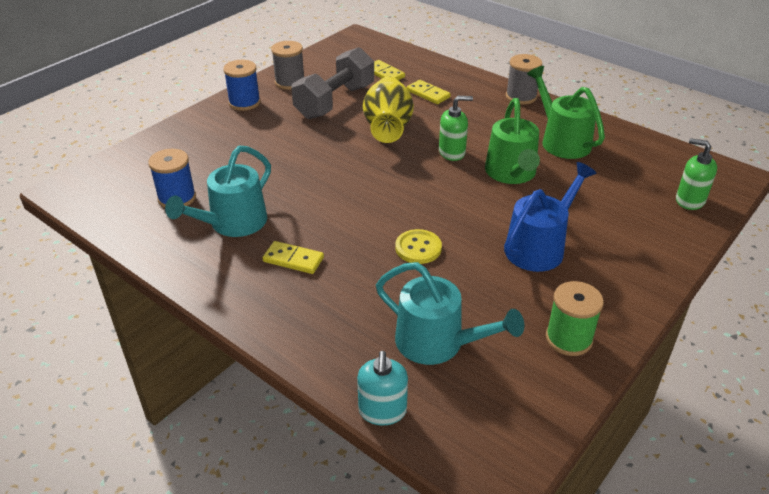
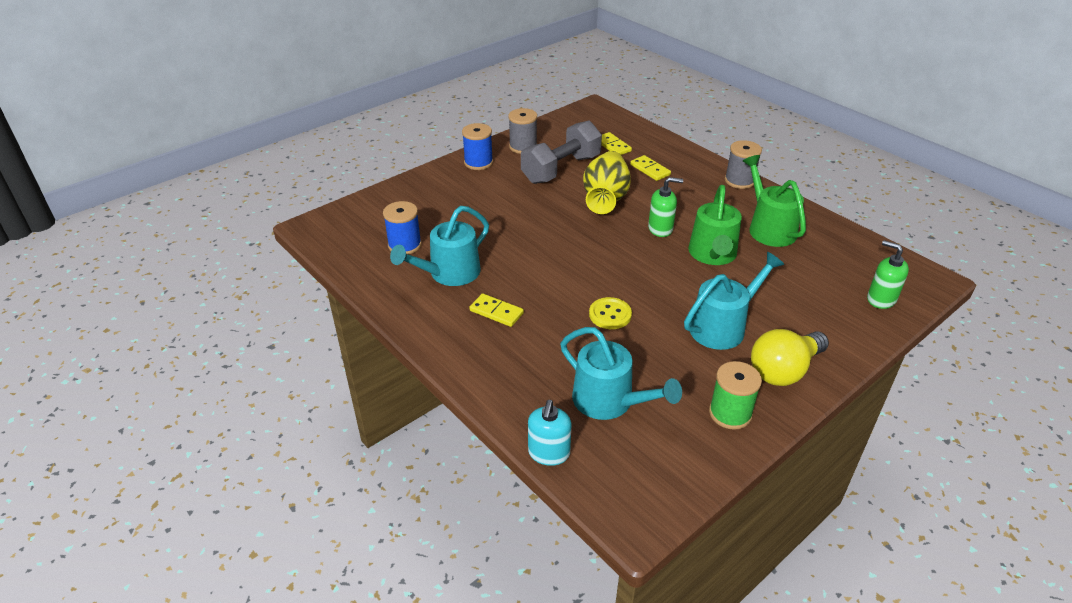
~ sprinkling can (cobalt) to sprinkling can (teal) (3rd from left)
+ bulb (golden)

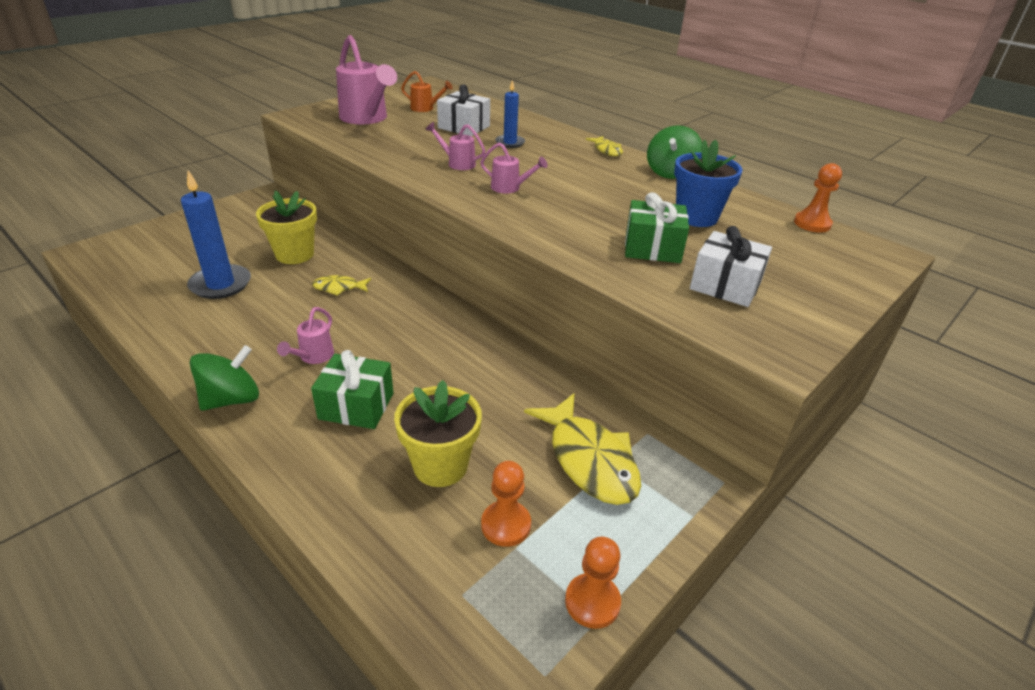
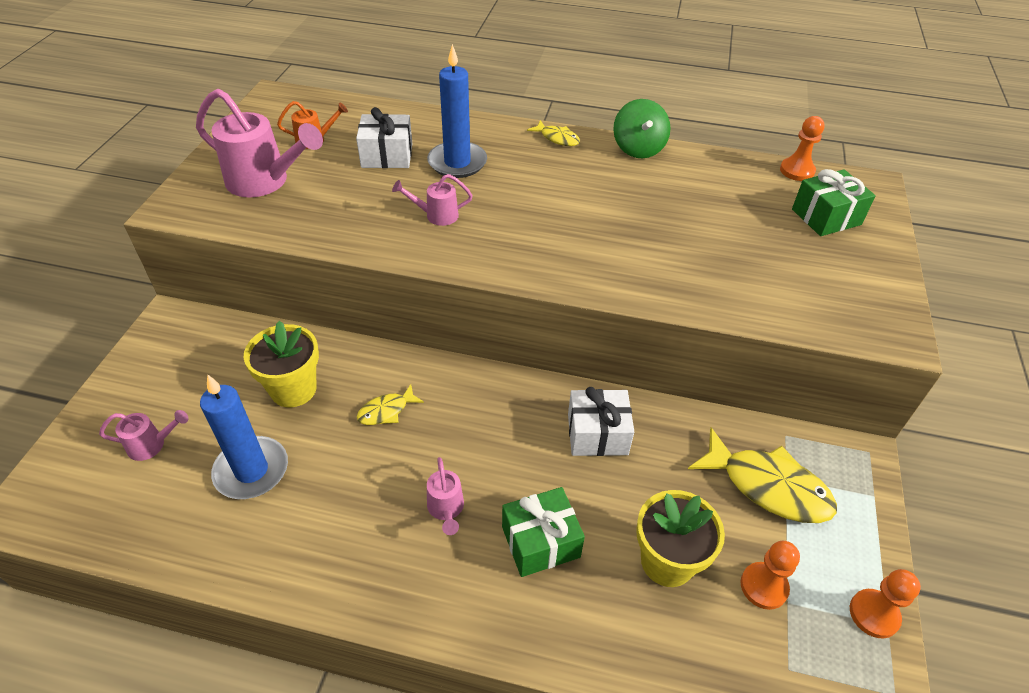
~ sprinkling can (rose-pink) (4th from left in the first image) to sprinkling can (rose-pink) (1st from left)
~ pillar candle (cobalt) (2nd from left) x1.71
~ present (snow-white) (2nd from left)
~ present (emerald) (2nd from left)
- toy top (emerald) (1st from left)
- potted plant (cobalt)

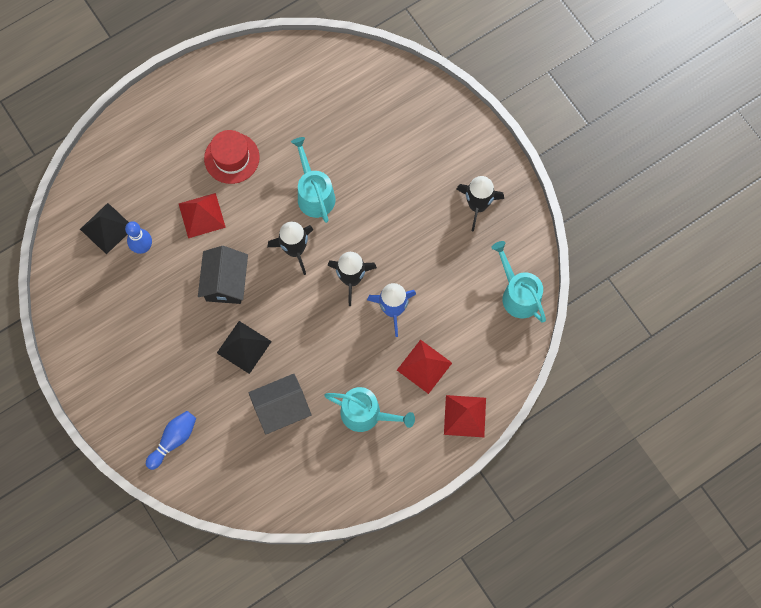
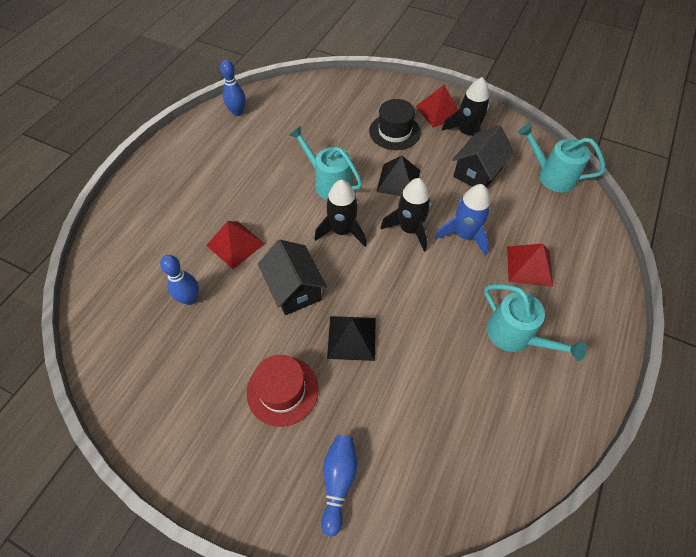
+ skittle (cobalt) (2nd from left)
~ tall hat (red)
+ tall hat (ebony)
~ solid pyramid (ebony) (1st from left in the first image) to solid pyramid (ebony) (2nd from left)
~ solid pyramid (red) (3rd from left in the first image) to solid pyramid (red) (2nd from left)
~ cottage (ebony) (2nd from left)
~ sprinkling can (teal) (2nd from left) 60 degrees clockwise

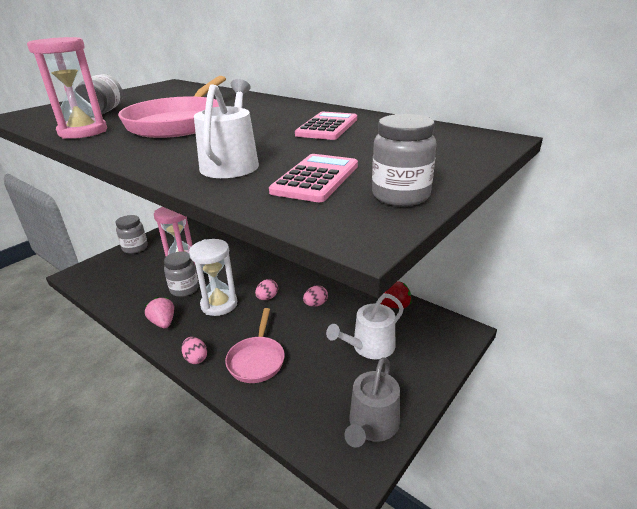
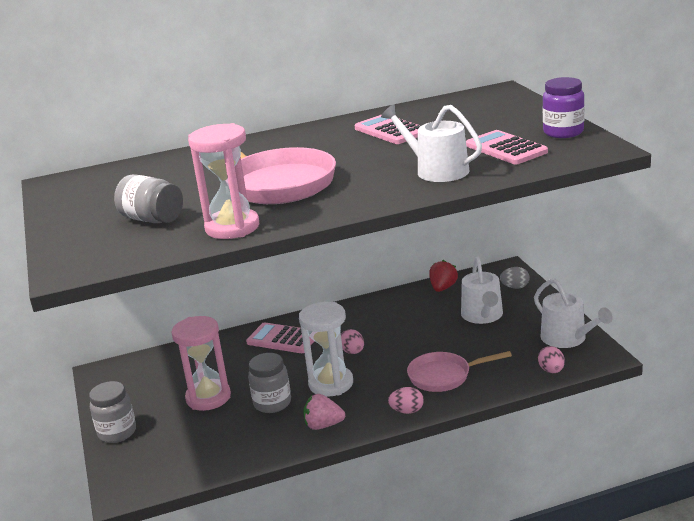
+ calculator (rose-pink) (1st from left)
~ pan (rose-pink) (2nd from left) 135 degrees clockwise
+ egg shape (grey)
~ sprinkling can (grey) to sprinkling can (snow-white) (3rd from left)
~ egg shape (rose-pink) (3rd from left)
~ jar (grey) (4th from left) to jar (violet)

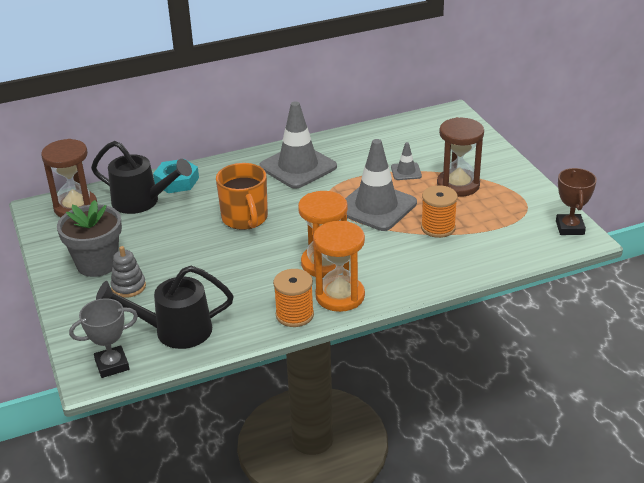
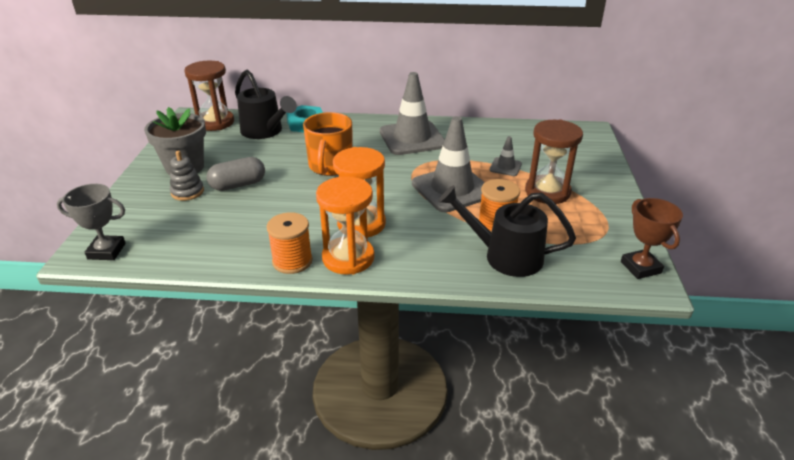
+ pill (grey)
~ sprinkling can (ebony) (2nd from left)
~ award cup (dark brown) 45 degrees counterclockwise

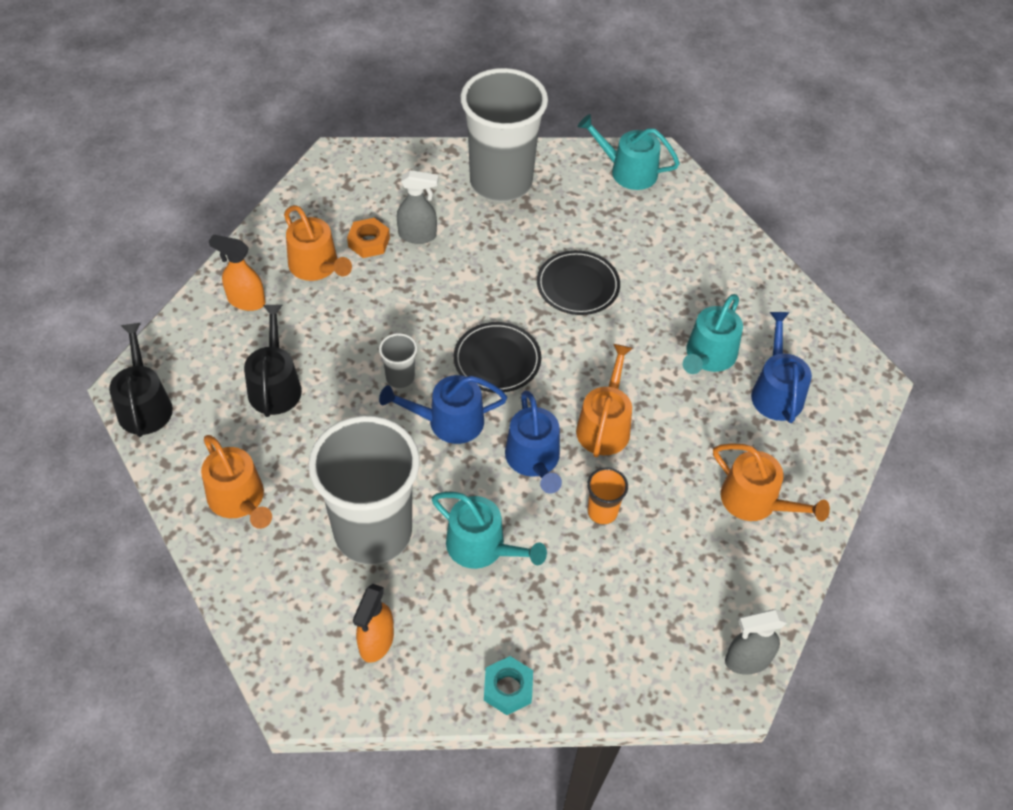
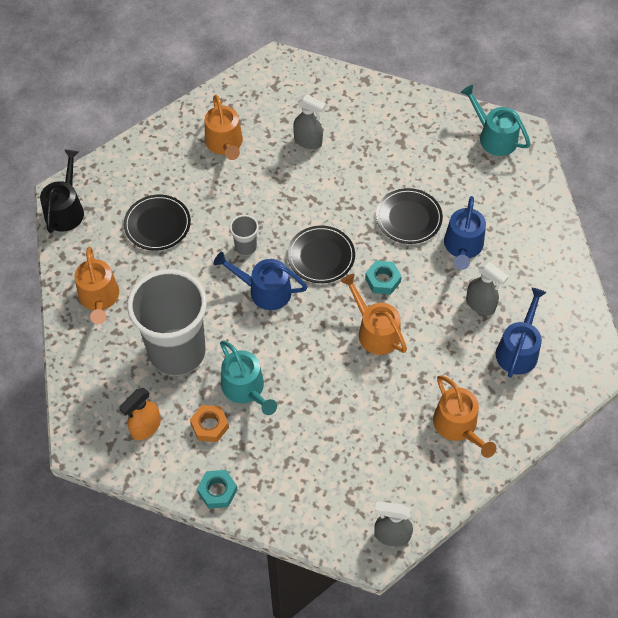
~ sprinkling can (ebony) (2nd from left) to plate (ebony) (1st from left)
~ nut (orange)
~ sprinkling can (orange) (3rd from left) 75 degrees counterclockwise
+ nut (teal) (2nd from left)
~ sprinkling can (cobalt) (2nd from left)
~ sprinkling can (teal) (3rd from left) to sprayer (grey) (3rd from left)
- sprayer (orange) (1st from left)
- cup (grey) (3rd from left)
- cup (orange)

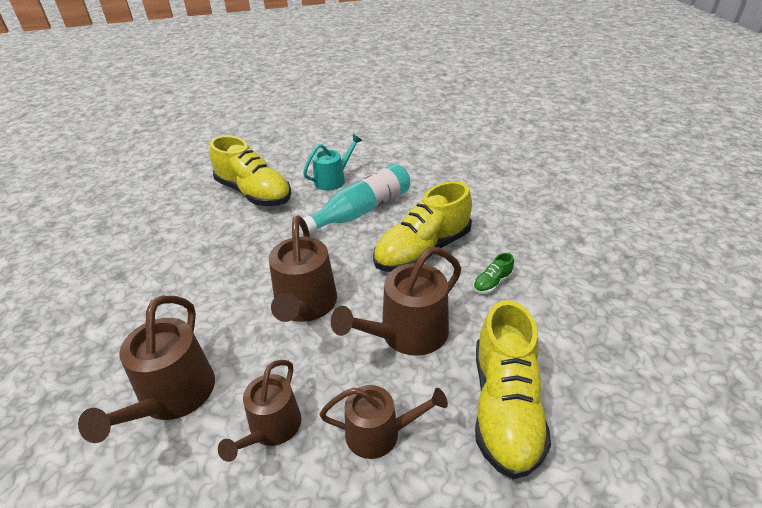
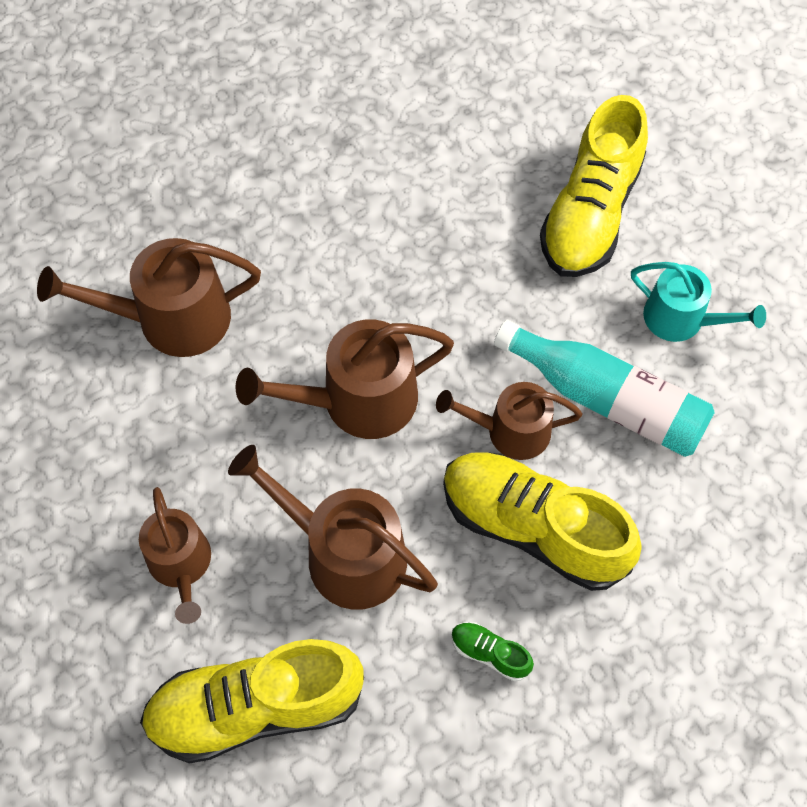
~ sprinkling can (dark brown) (2nd from left in the first image) to sprinkling can (dark brown) (5th from left)

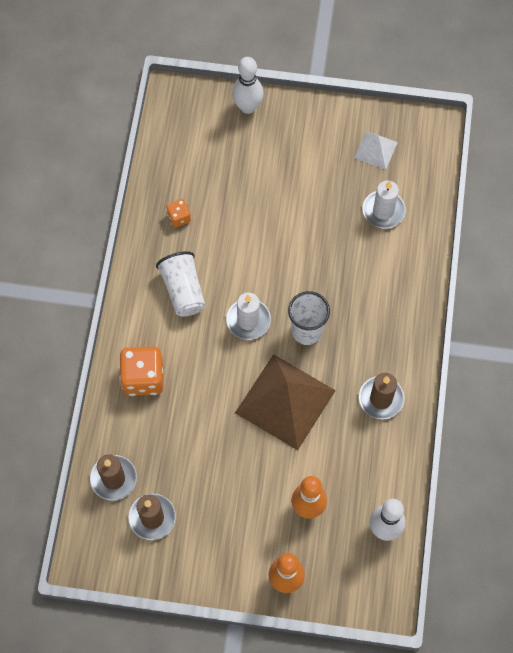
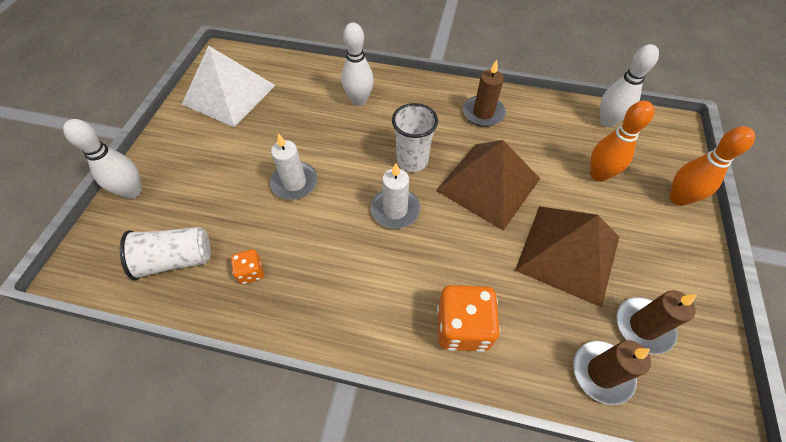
~ cup (snow-white) (1st from left)
~ solid pyramid (snow-white) x2.01
~ pillar candle (snow-white) (2nd from left in the first image) to pillar candle (snow-white) (1st from left)
+ skittle (snow-white) (2nd from left)
+ solid pyramid (dark brown) (2nd from left)

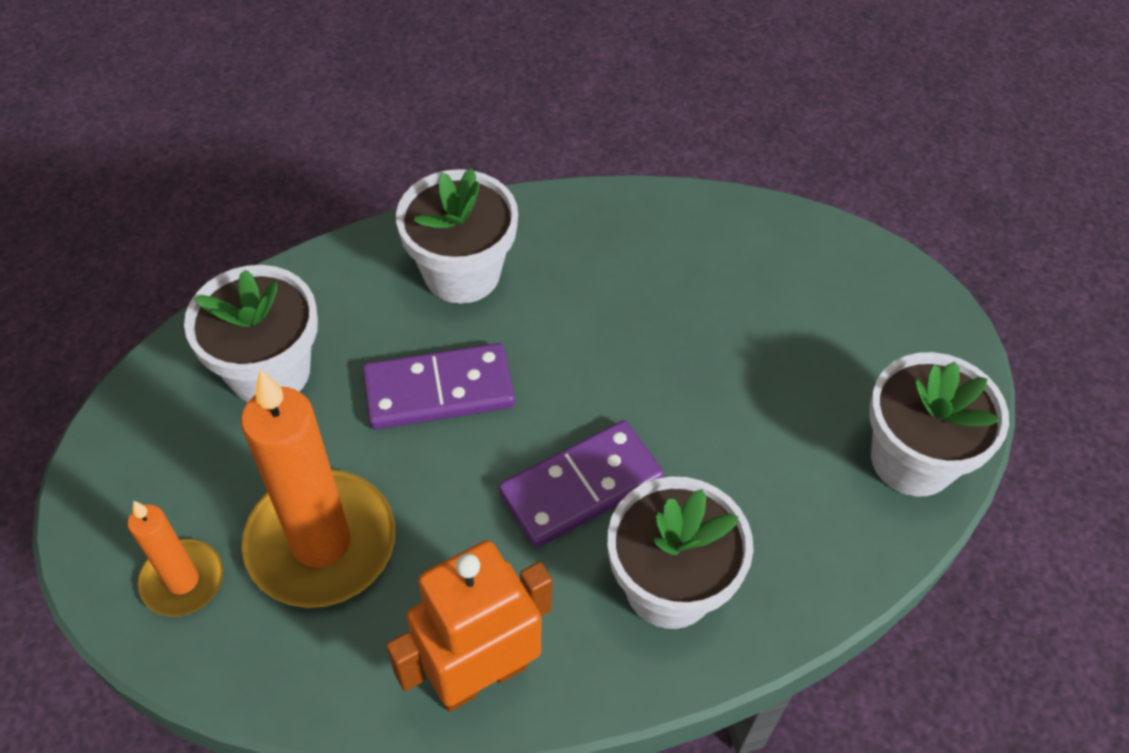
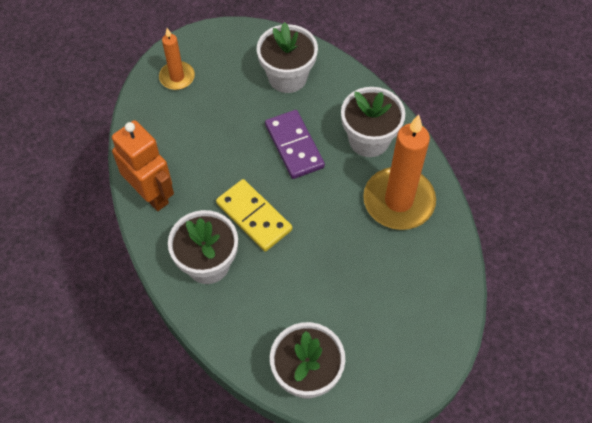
~ domino (violet) (2nd from left) to domino (golden)
~ pillar candle (orange) (2nd from left)

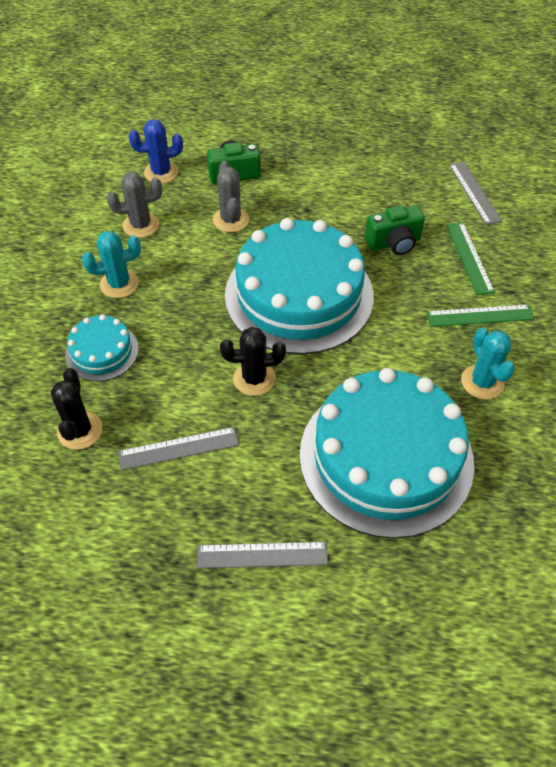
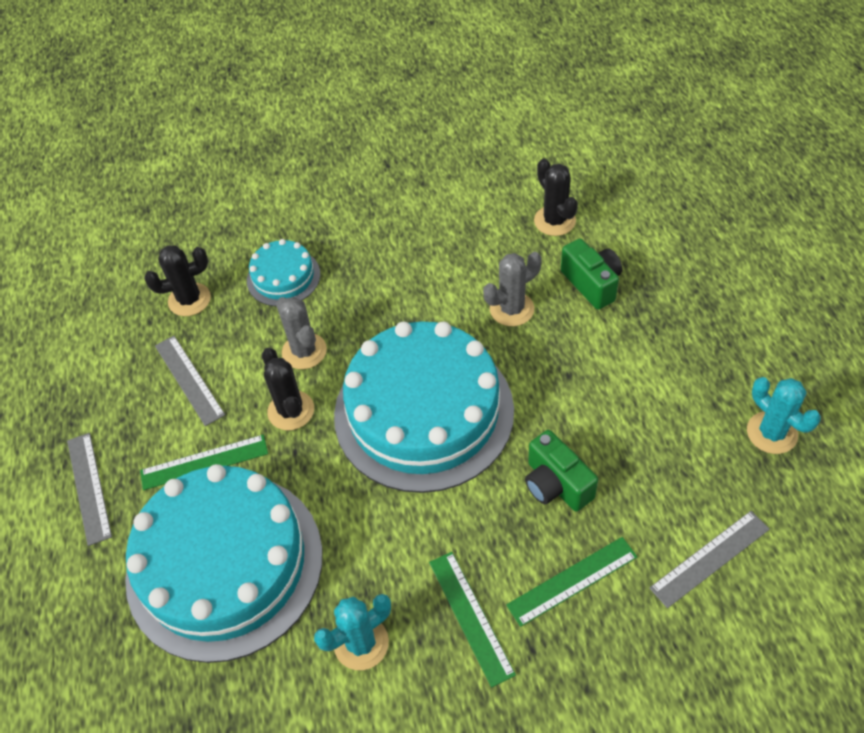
+ straightedge (emerald) (1st from left)
~ saguaro cactus (grey) (1st from left)
~ saguaro cactus (cobalt) to saguaro cactus (ebony) (3rd from left)
~ saguaro cactus (teal) (1st from left in the first image) to saguaro cactus (teal) (2nd from left)

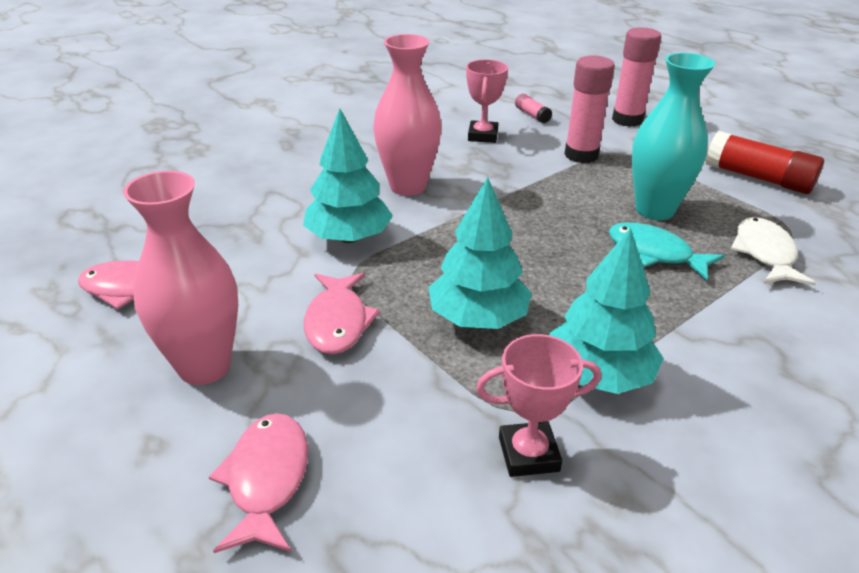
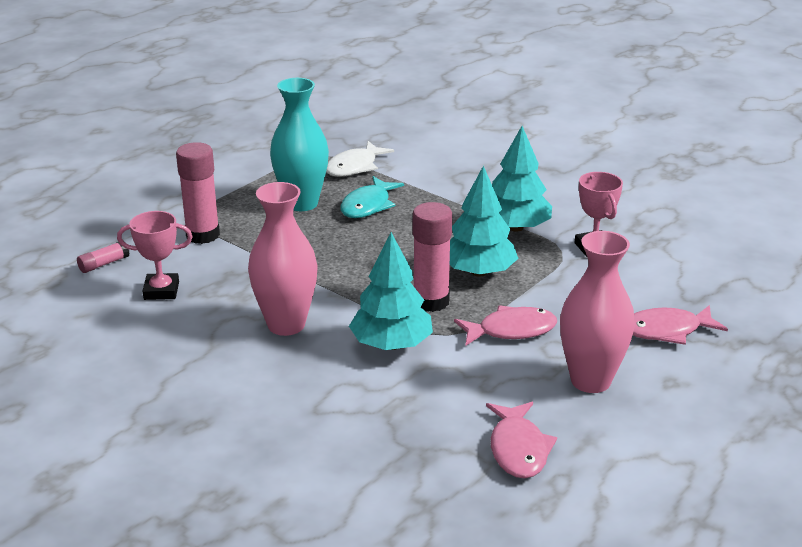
~ fish (snow-white) 45 degrees counterclockwise
~ glue stick (rose-pink) (3rd from left)
- glue stick (red)

